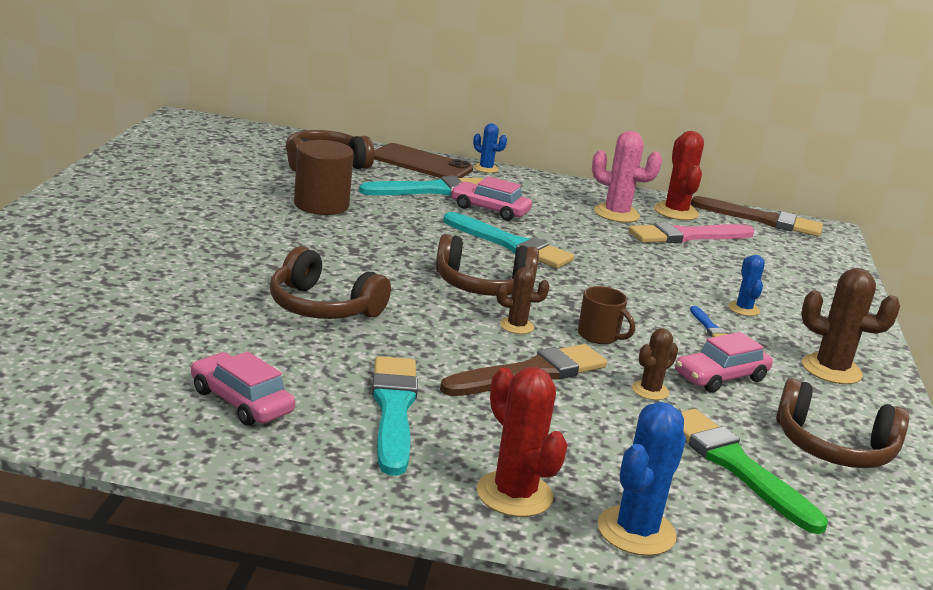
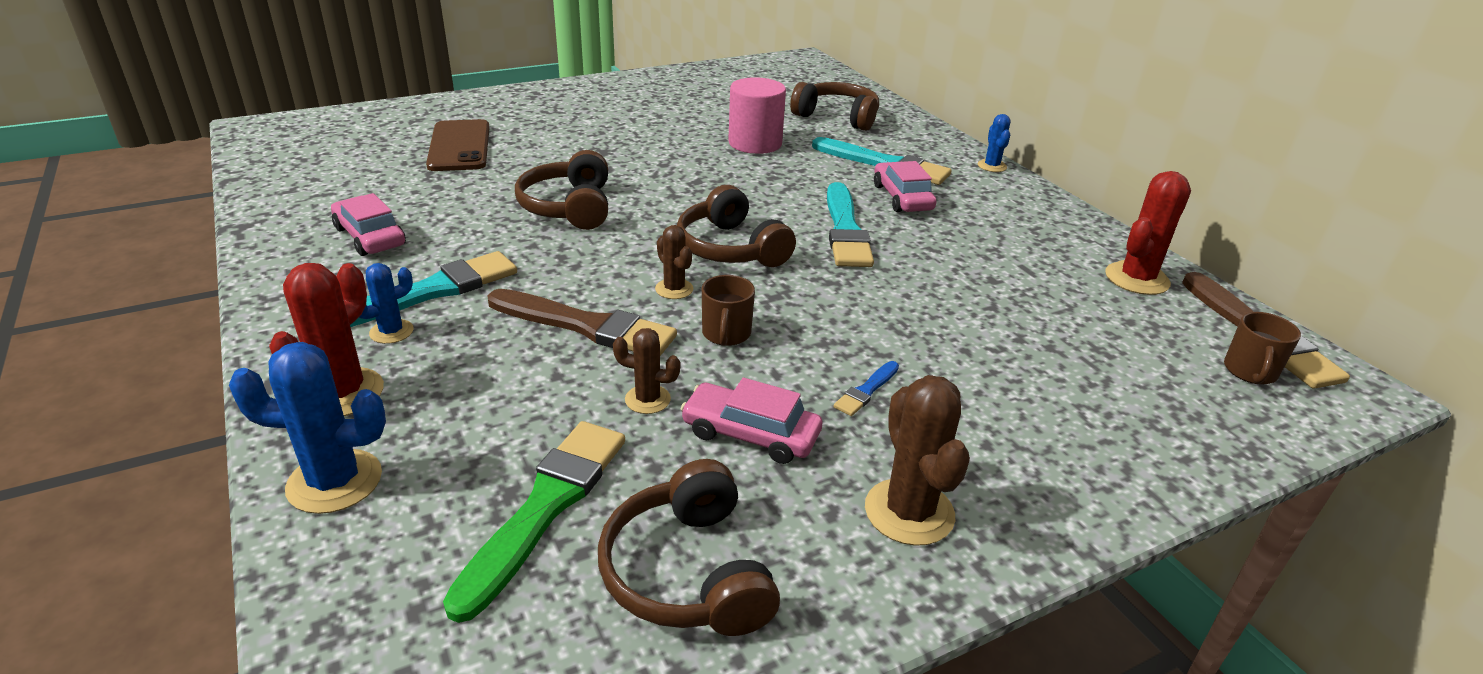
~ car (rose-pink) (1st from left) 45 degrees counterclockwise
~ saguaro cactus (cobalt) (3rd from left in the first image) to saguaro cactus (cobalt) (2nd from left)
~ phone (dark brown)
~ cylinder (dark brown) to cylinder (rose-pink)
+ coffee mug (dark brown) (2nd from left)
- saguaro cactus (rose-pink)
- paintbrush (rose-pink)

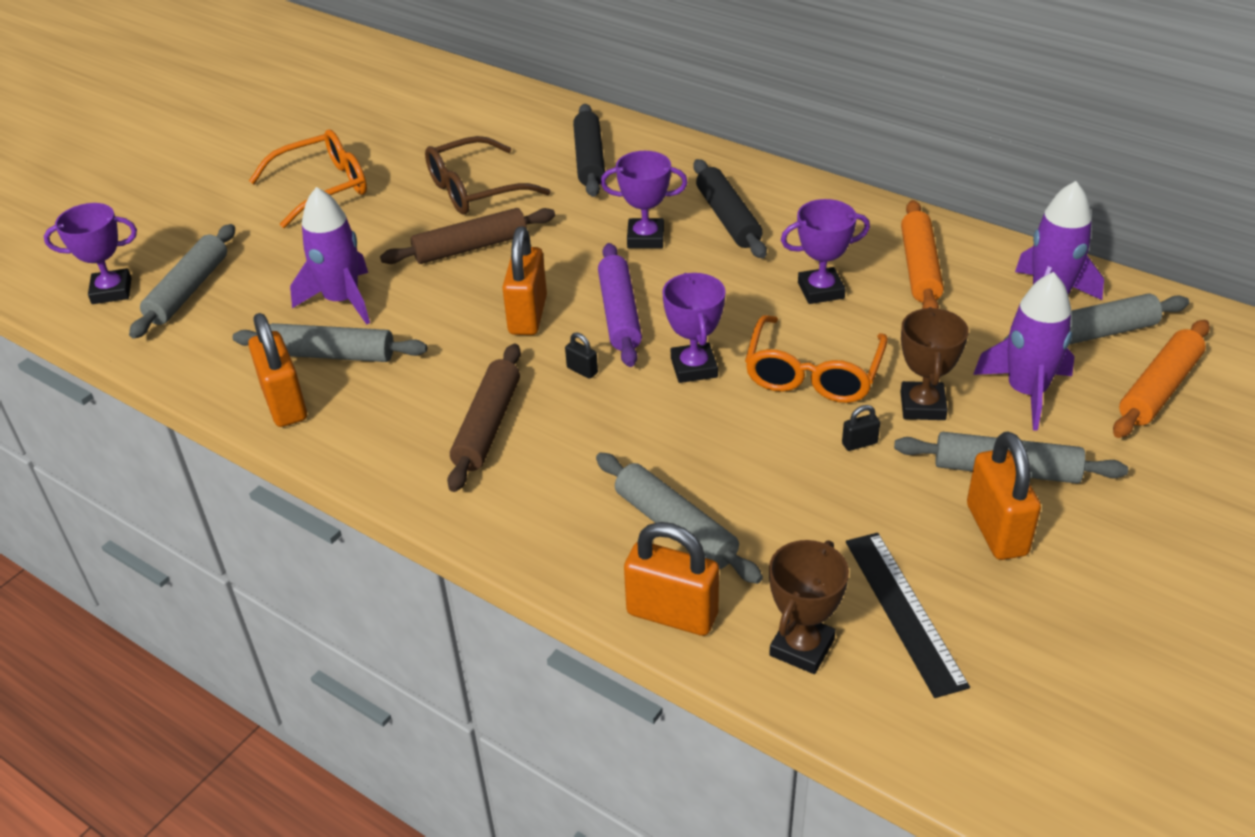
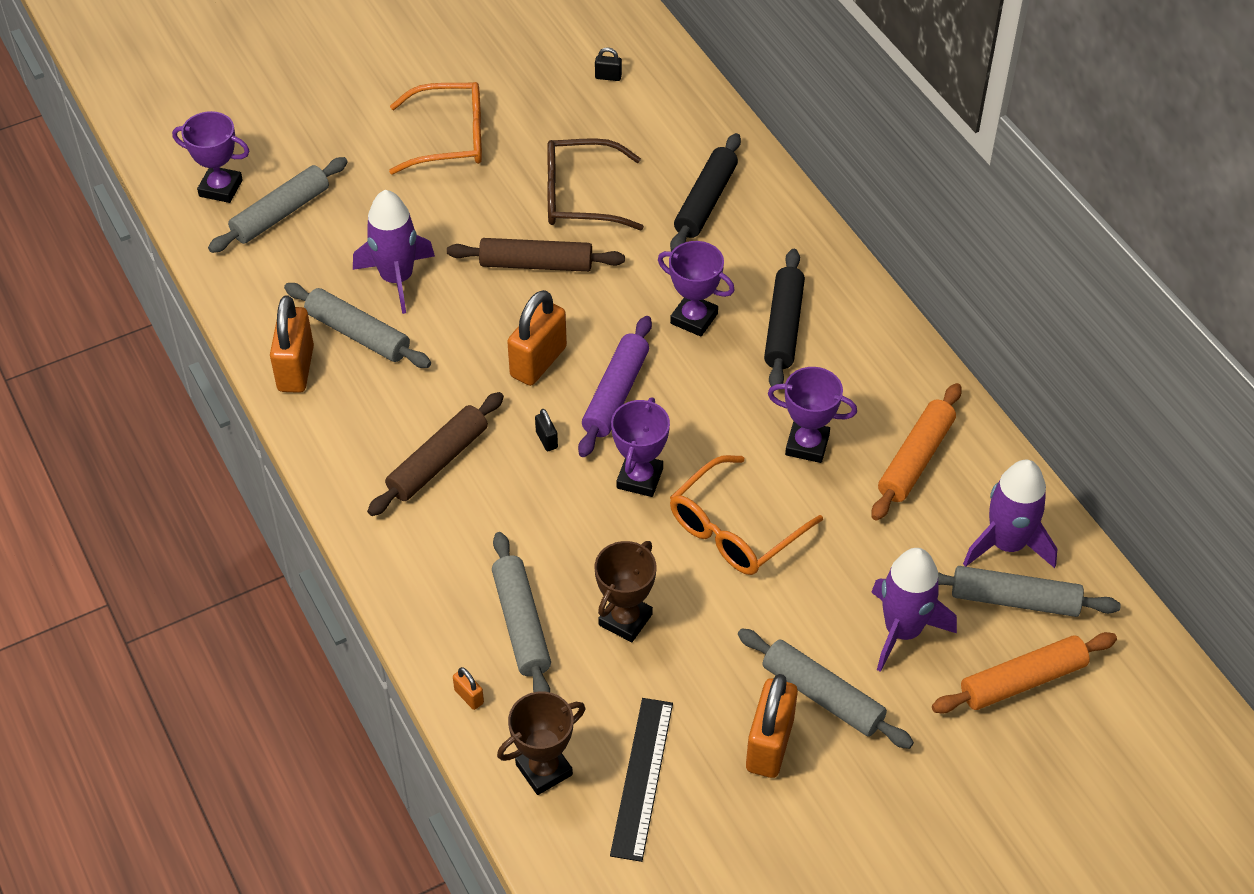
~ lock (orange) (3rd from left in the first image) x0.44
~ lock (ebony) (2nd from left)
~ award cup (dark brown) (2nd from left)

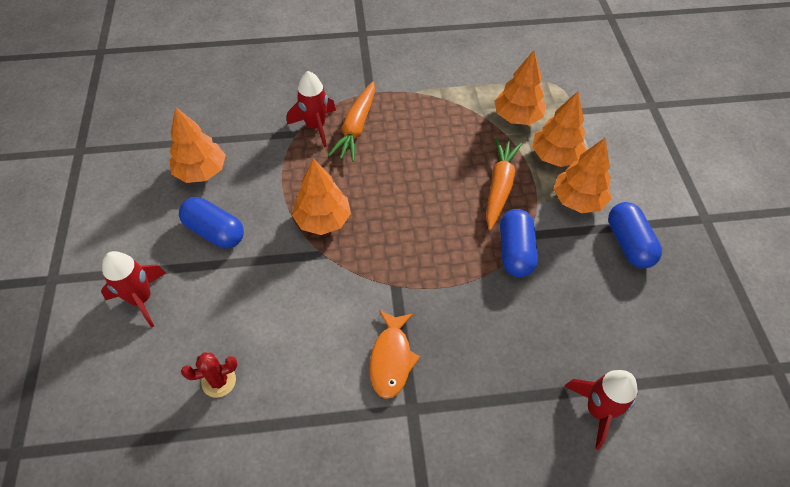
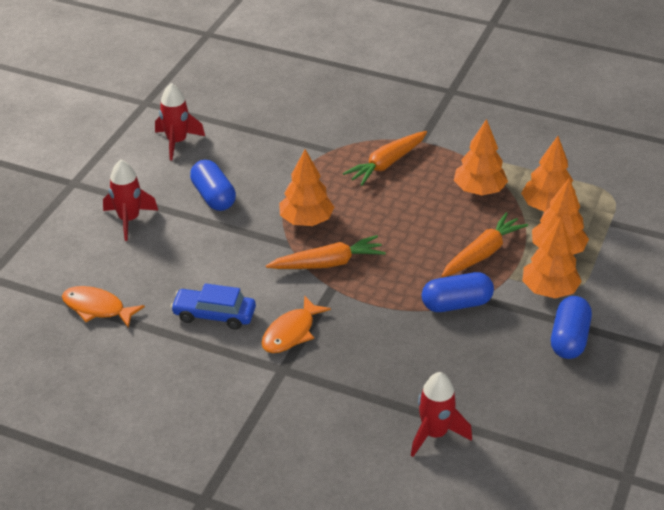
+ fish (orange) (1st from left)
~ toy rocket (red) (2nd from left)
+ car (cobalt)
+ carrot (orange) (1st from left)
~ pill (cobalt) (2nd from left) 45 degrees clockwise
~ tree (orange) (1st from left in the first image) to tree (orange) (2nd from left)
- saguaro cactus (red)

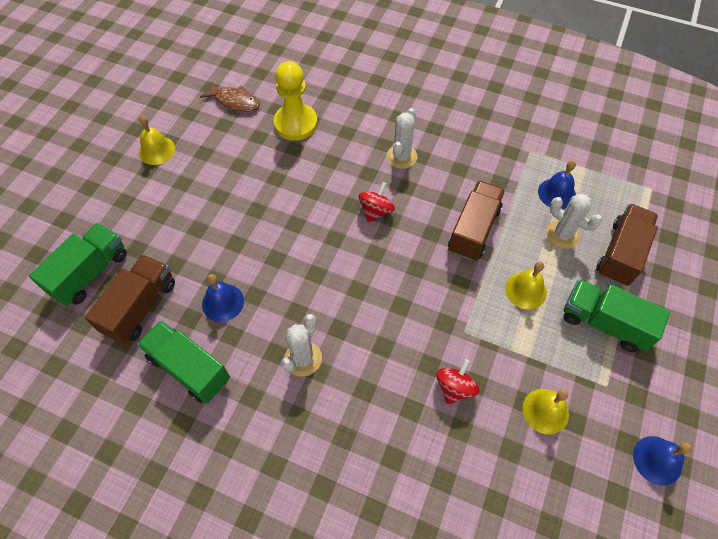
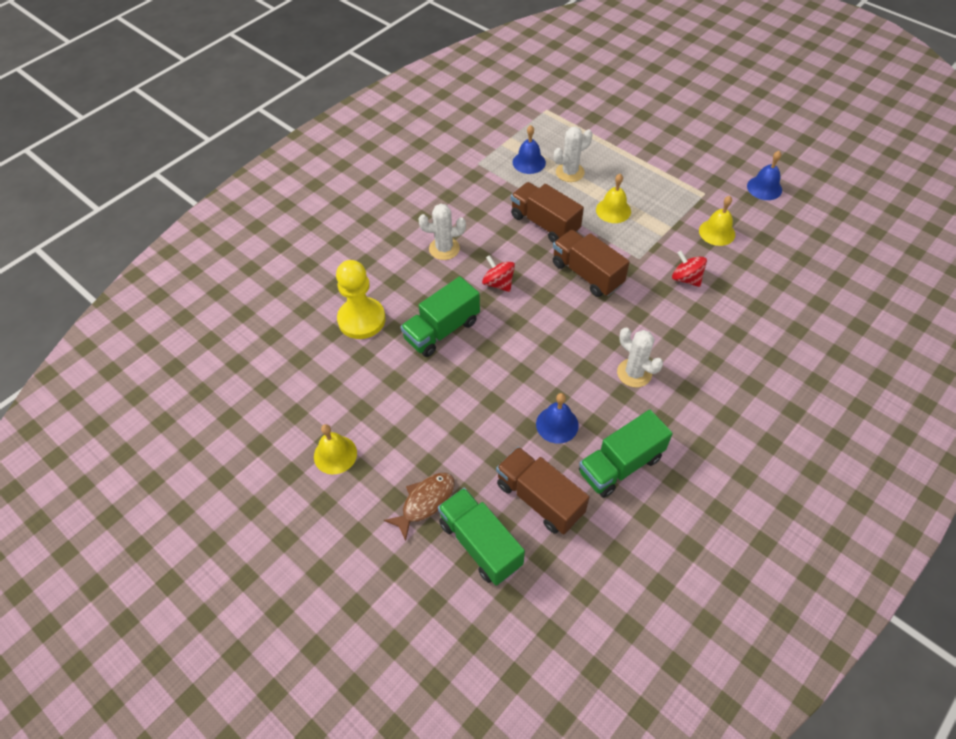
~ fish (dark brown)
~ toy truck (emerald) (3rd from left in the first image) to toy truck (emerald) (1st from left)
~ saguaro cactus (snow-white) (2nd from left in the first image) 45 degrees counterclockwise
~ toy truck (dark brown) (3rd from left)

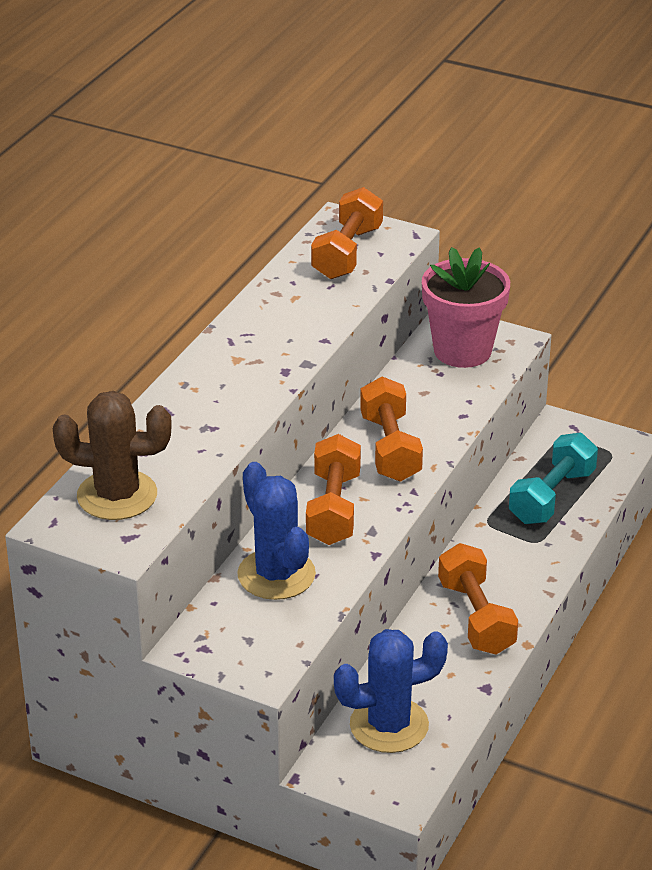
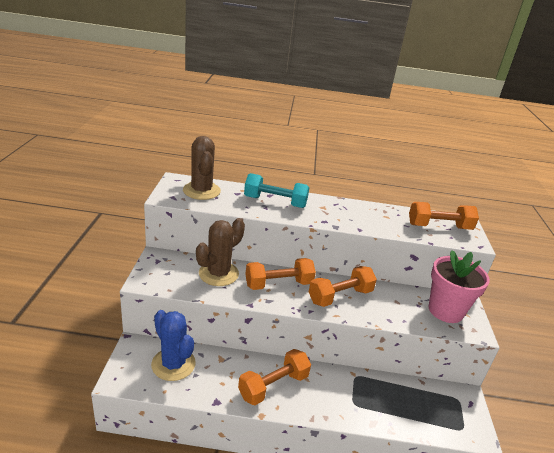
~ saguaro cactus (cobalt) (1st from left) to saguaro cactus (dark brown) (2nd from left)
~ free weight (teal)

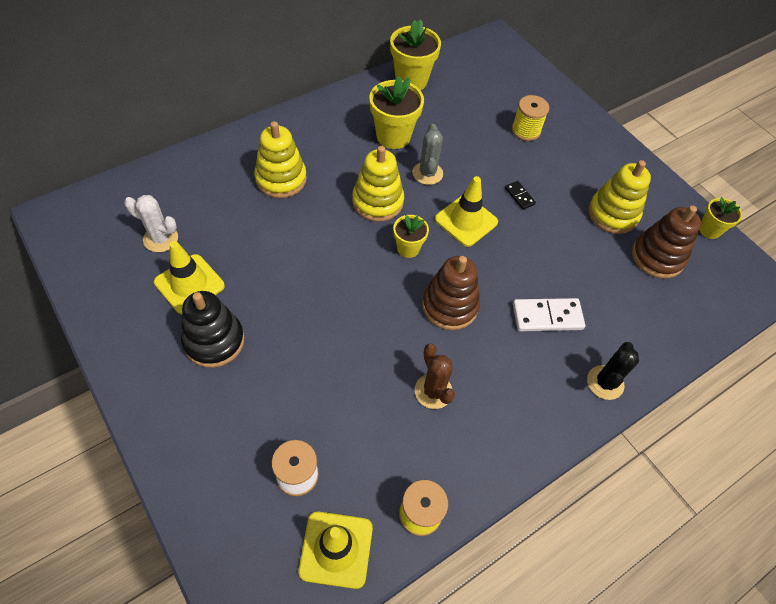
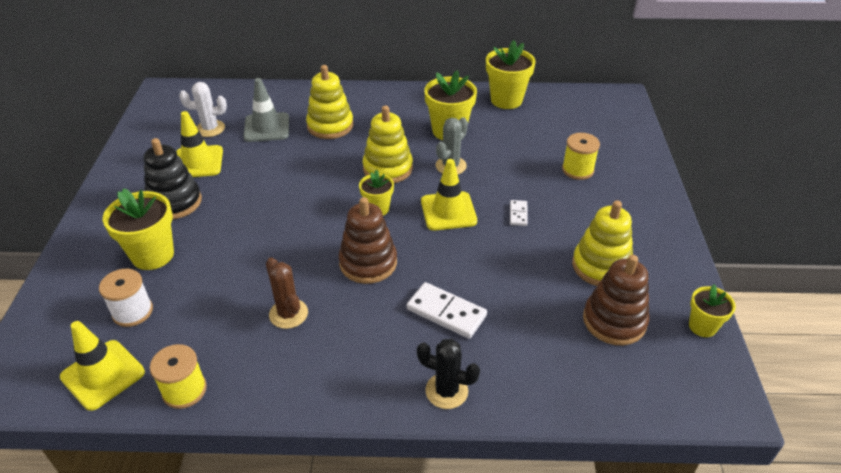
+ potted plant (golden) (1st from left)
~ saguaro cactus (snow-white) 60 degrees counterclockwise
+ road cone (grey)
~ saguaro cactus (dark brown) 45 degrees counterclockwise
~ saguaro cactus (ebony) 45 degrees clockwise
~ domino (ebony) to domino (snow-white) (2nd from left)

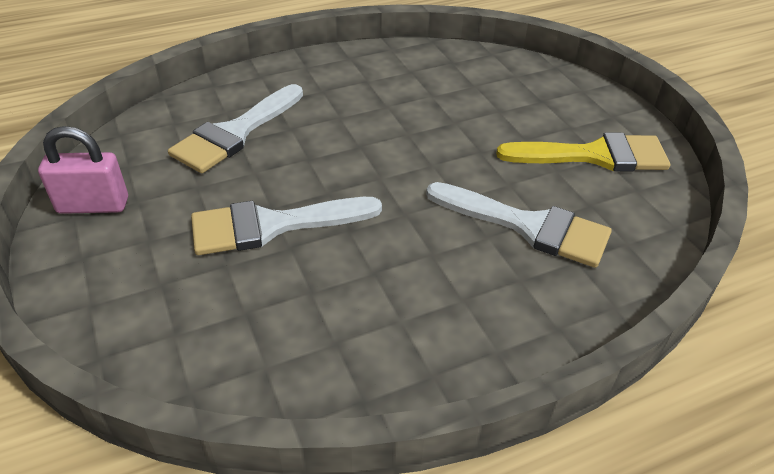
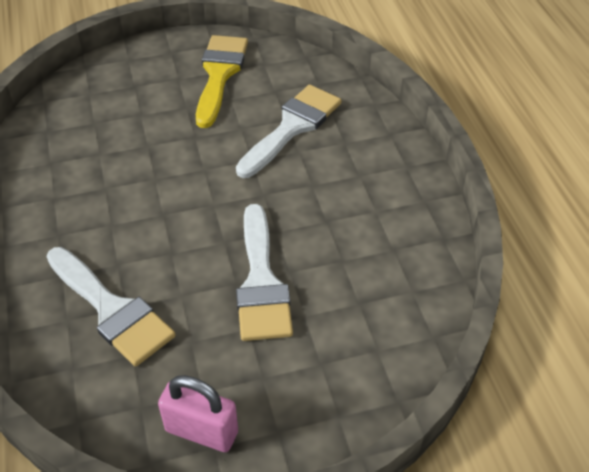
~ lock (rose-pink) 75 degrees counterclockwise

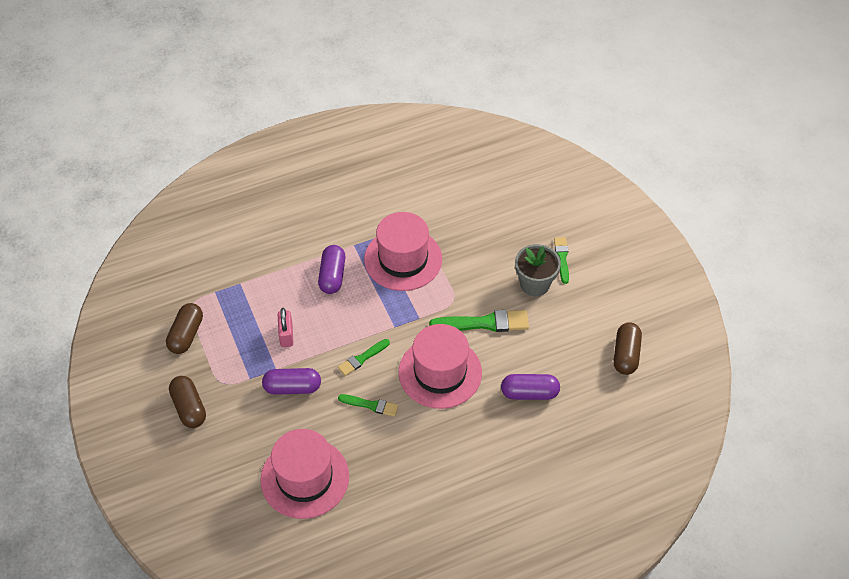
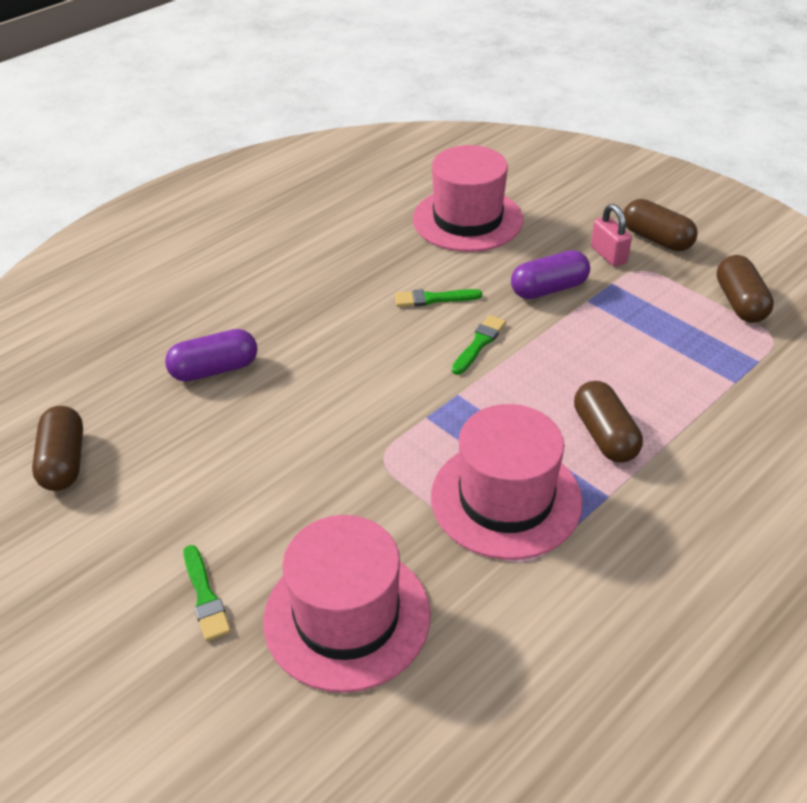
~ tall hat (rose-pink) (3rd from left in the first image) to tall hat (rose-pink) (1st from left)
~ pill (violet) (2nd from left) to pill (dark brown) (2nd from left)
~ lock (rose-pink)
- paintbrush (emerald) (3rd from left)
- potted plant (grey)

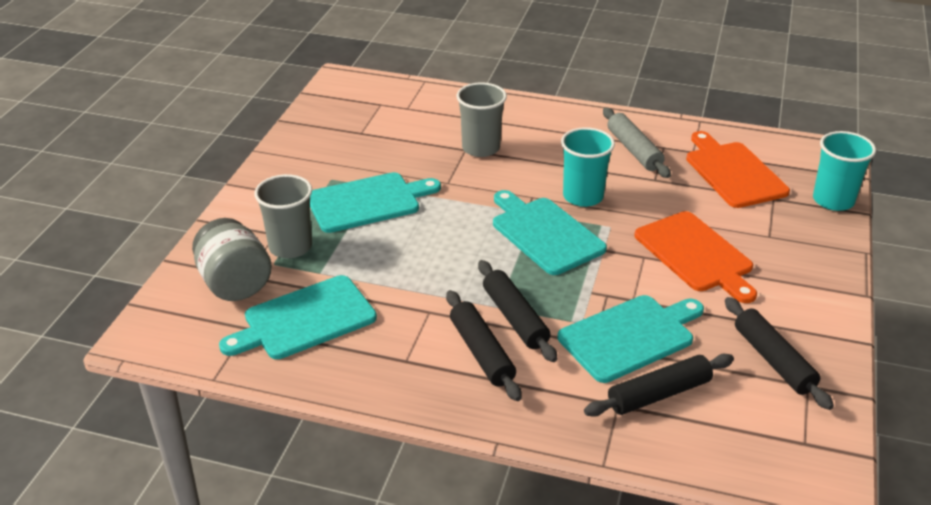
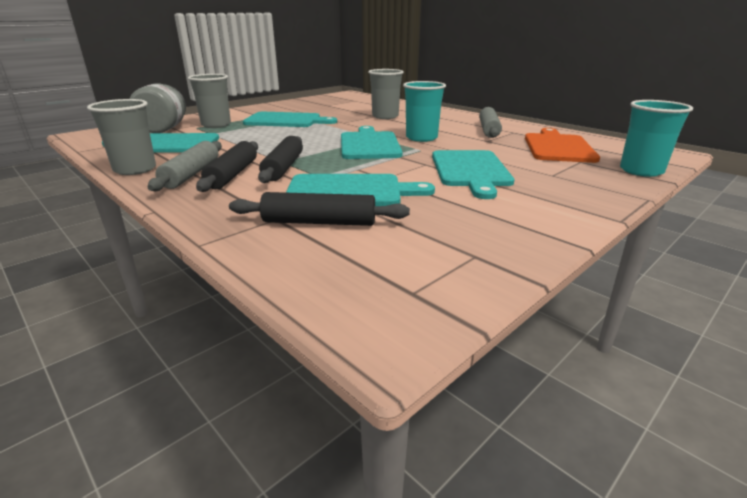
+ cup (grey) (1st from left)
+ pastry roller (grey) (1st from left)
~ chopping board (orange) (1st from left) to chopping board (teal) (5th from left)
- pastry roller (ebony) (4th from left)

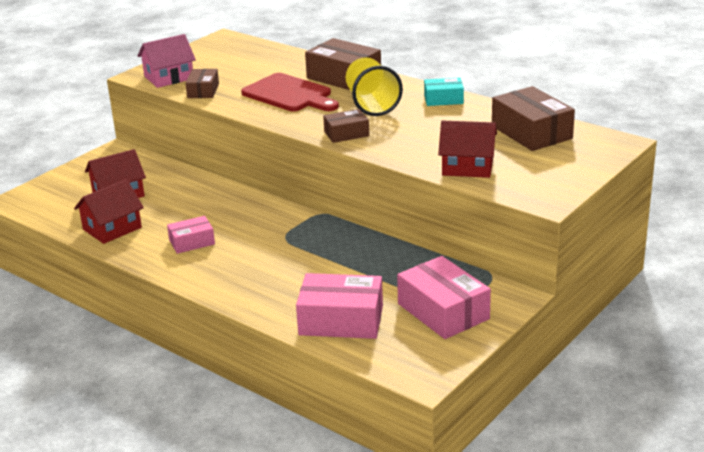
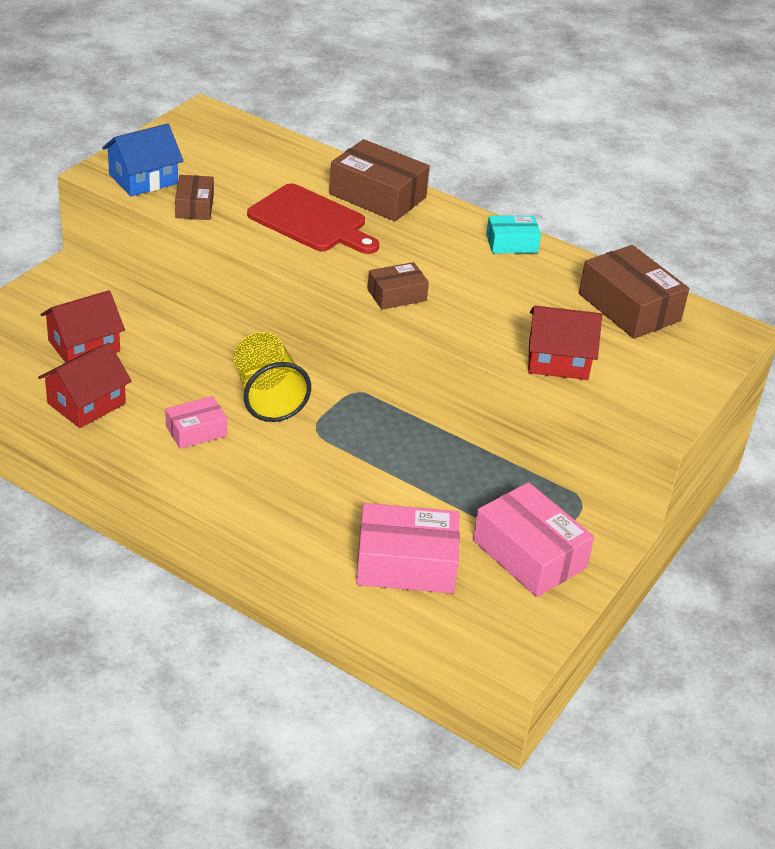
~ cottage (rose-pink) to cottage (cobalt)
~ cup (golden)

